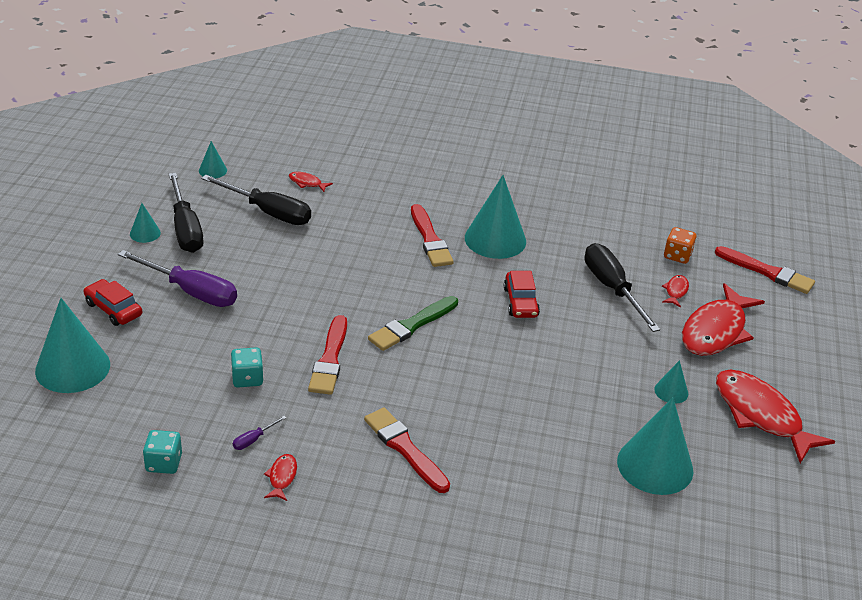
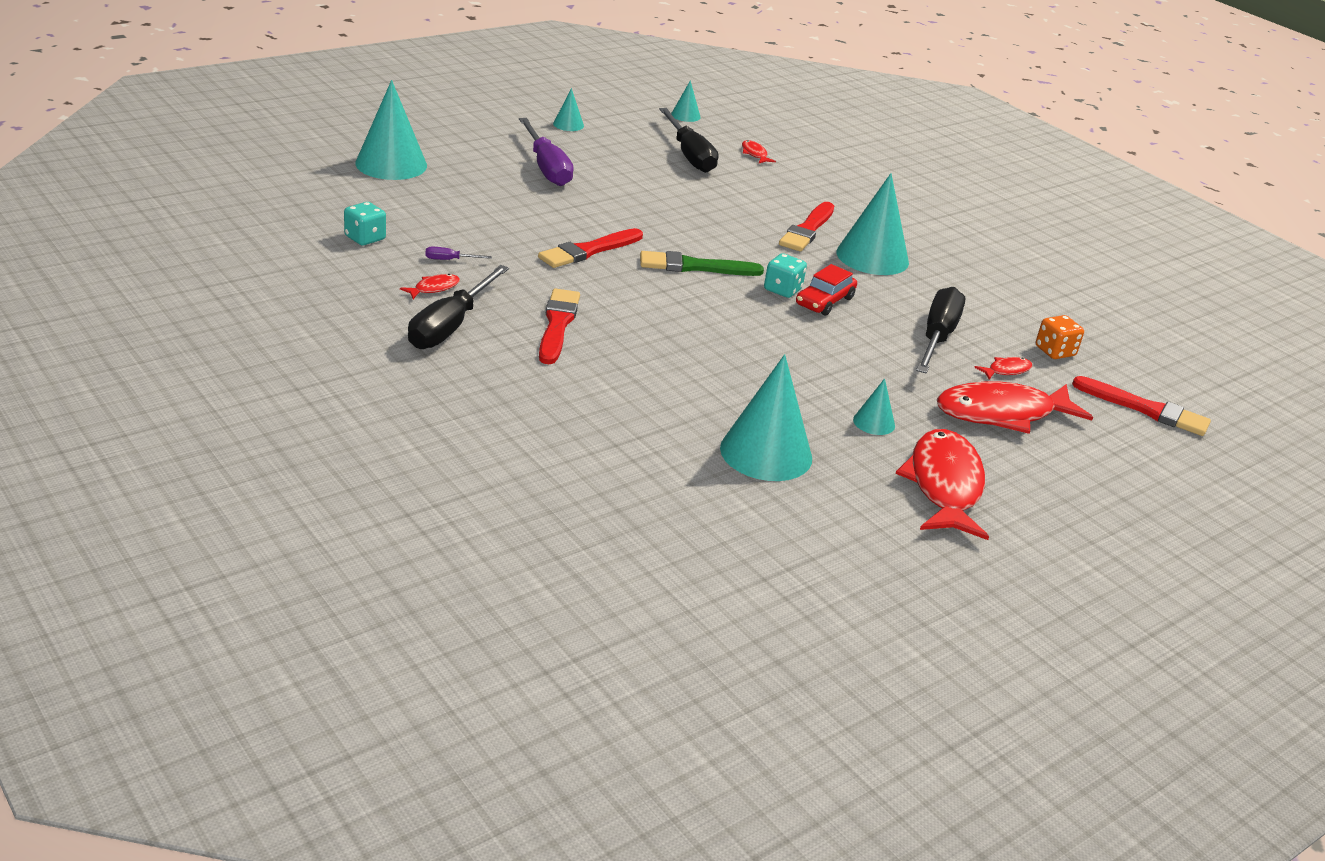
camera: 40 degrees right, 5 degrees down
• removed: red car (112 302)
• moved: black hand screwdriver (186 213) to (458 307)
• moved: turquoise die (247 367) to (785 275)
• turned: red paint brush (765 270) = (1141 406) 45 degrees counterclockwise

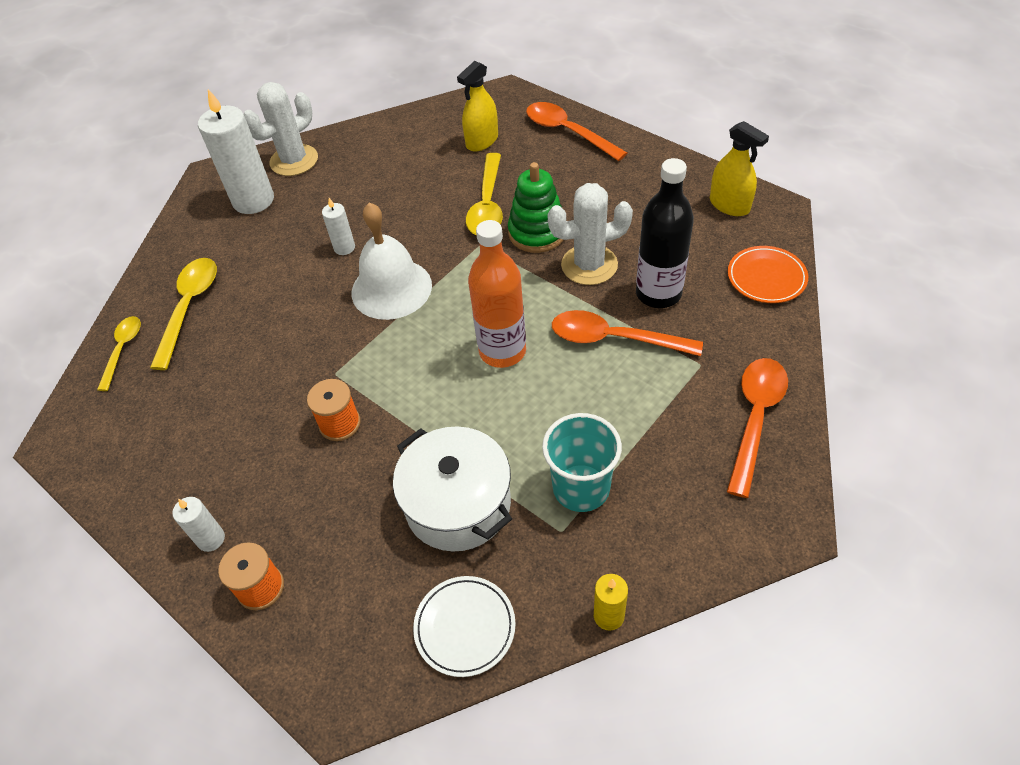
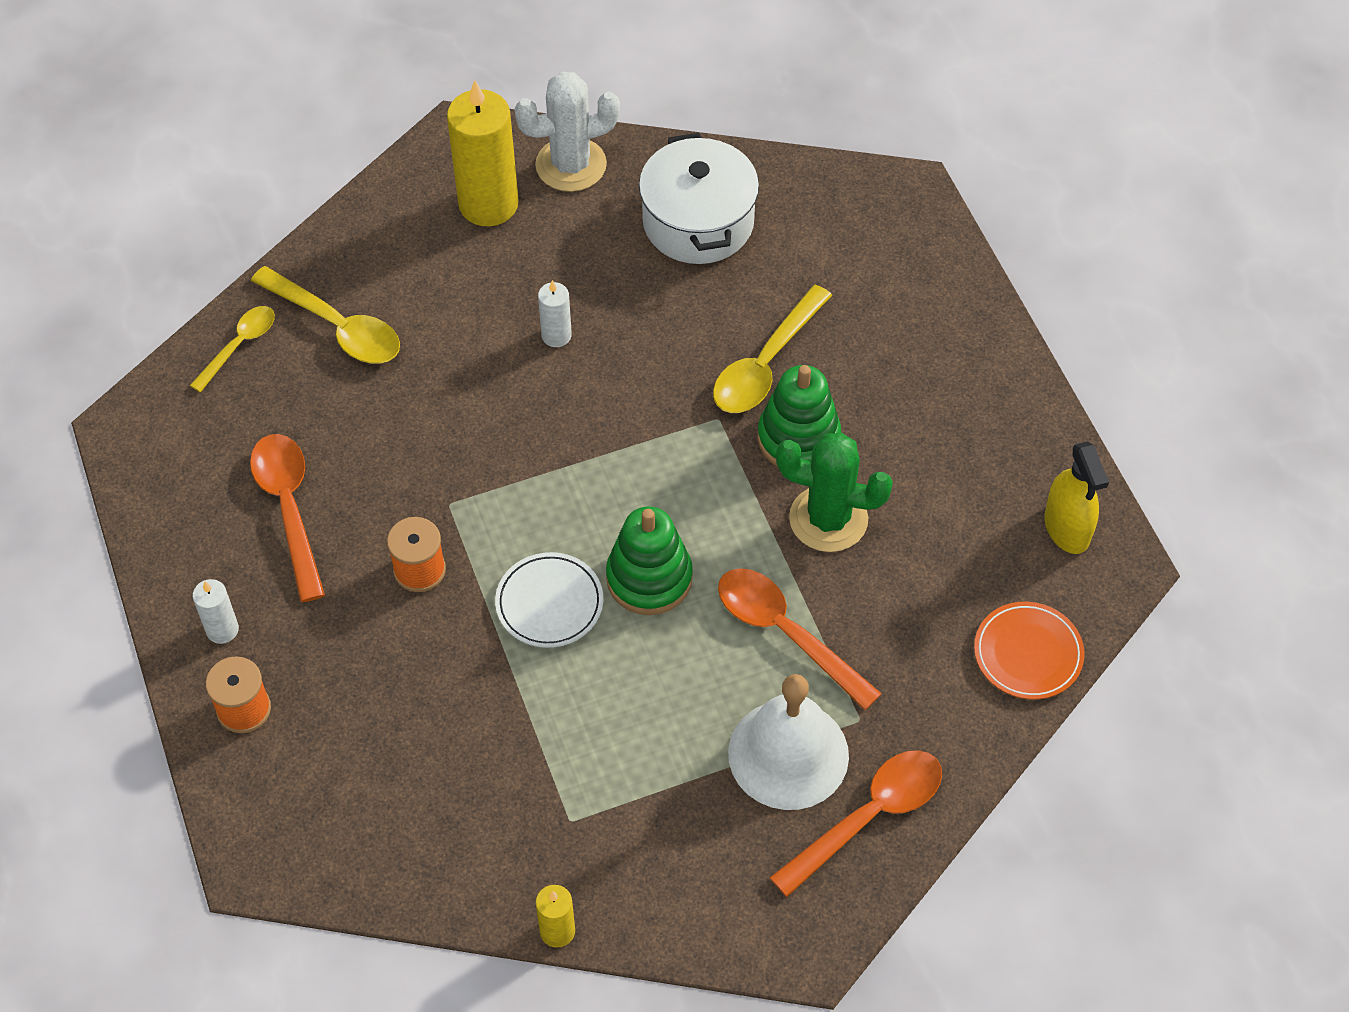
camera: 25 degrees right, 5 degrees up
• turned: golden tablespoon (183 314) = (325 315) 90 degrees clockwise
• recoloured: pure white pillar candle (236 151) to golden pillar candle (483 153)
• moved: pure white bell (391 261) to (788 742)
• moved: pure white stockpot (452 488) to (699 198)
• moved: pure white plate (464 626) to (549 600)
• removed: golden sprayer (477 106)
• replaced: bright orange flask (497 294) to emerald ring stacker (649 560)
• moved: bright orange tablespoon (576 131) to (287 518)
• removed: turquoise tumbler (582 462)
• recoloured: pure white cactus (590 234) to emerald cactus (834 492)
• removed: black flask (665 233)

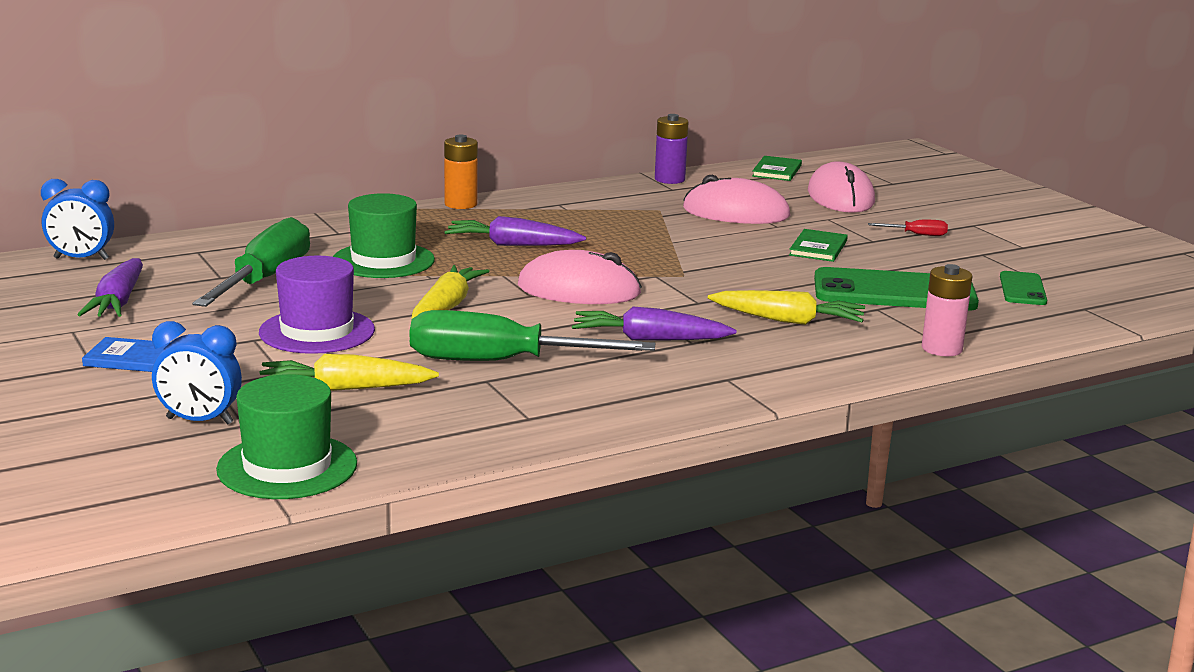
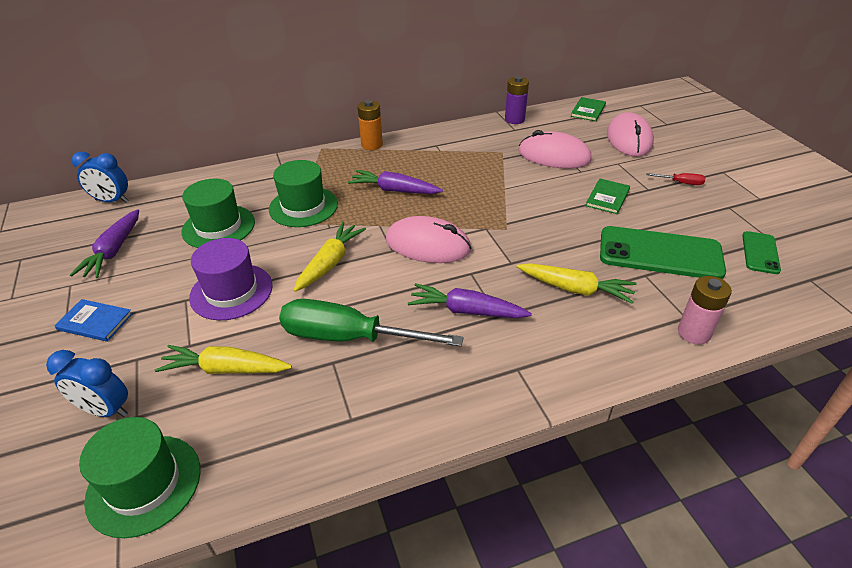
camera: 10 degrees right, 20 degrees up
• replaced: emerald hand screwdriver (251 262) to emerald tall hat (218 213)

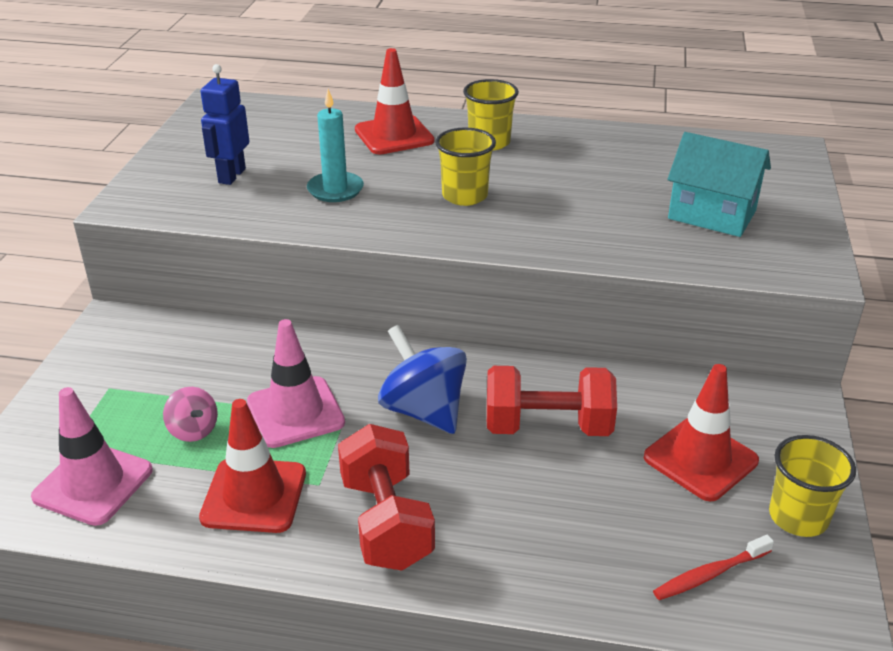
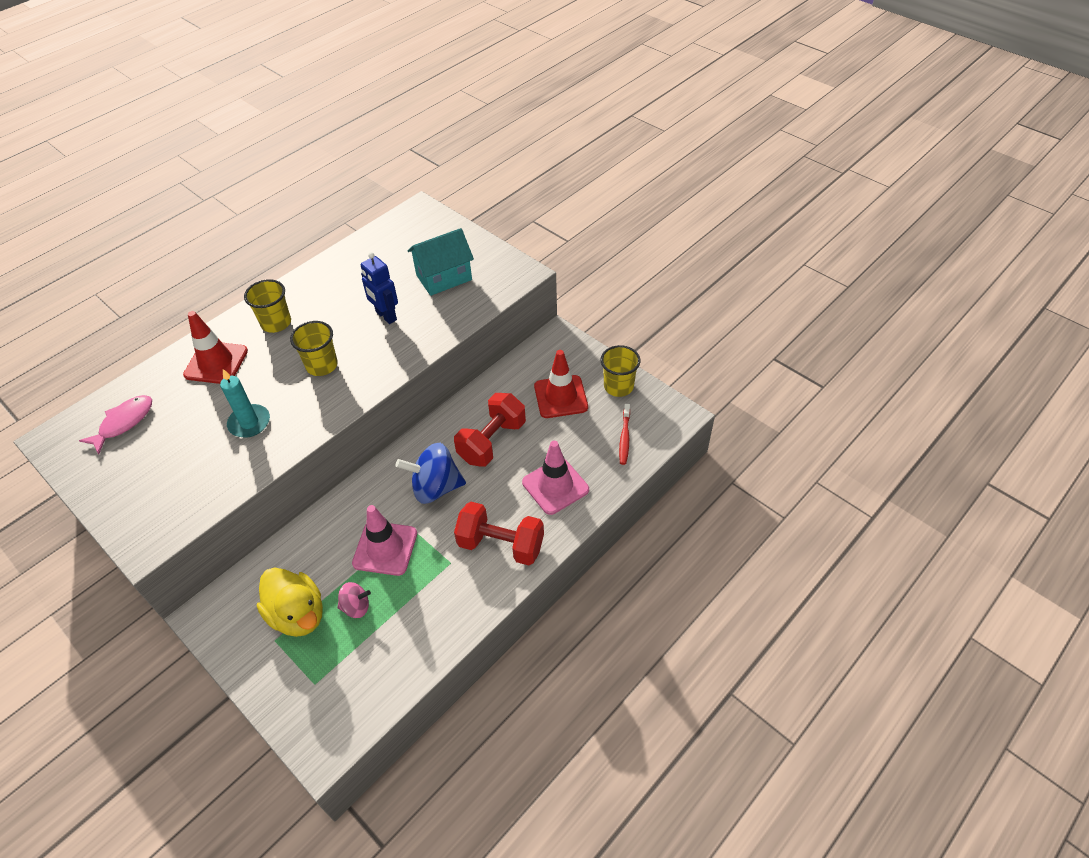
camera: 55 degrees left, 15 degrees up
• moved: rose-pink safety cone (92 456) to (555 478)
• removed: red safety cone (252 466)
• moved: blue robot (225 124) to (379 288)
• added: rose-pink fish figure (115 424)
• added: golden rubber duck (290 602)

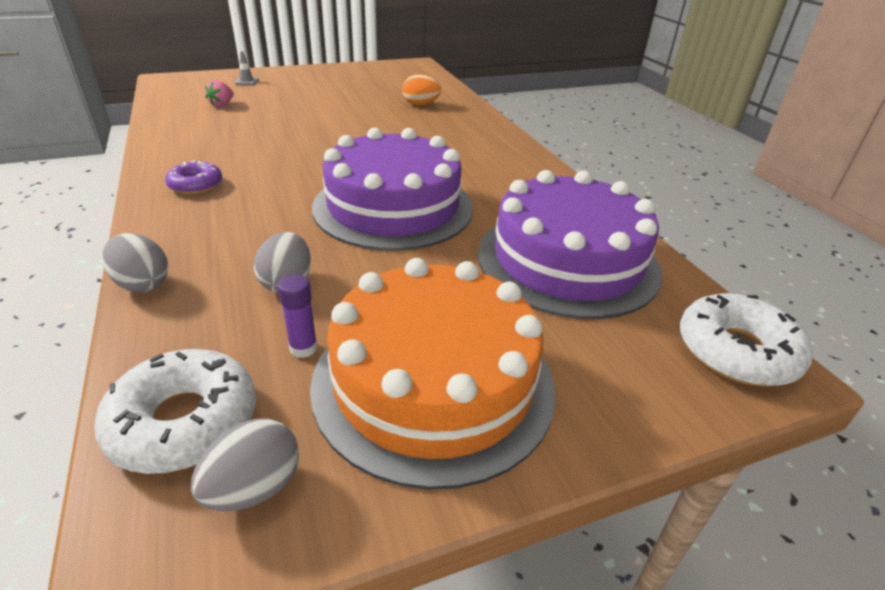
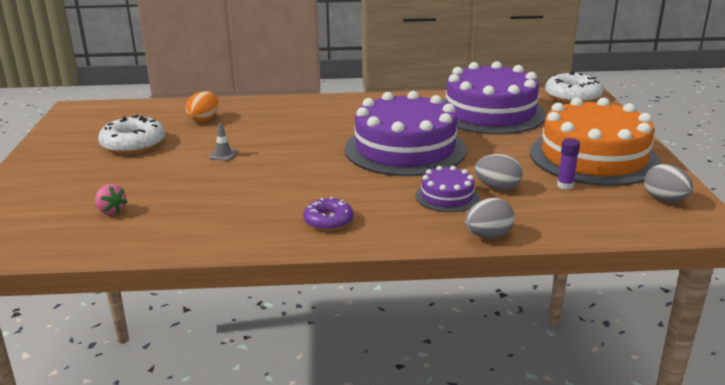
camera: 70 degrees left, 10 degrees down
• moved: pure white doughnut (175 411) to (131 134)
• moved: grey safety cone (246 68) to (223 142)
• added: royal purple layer cake (447 189)

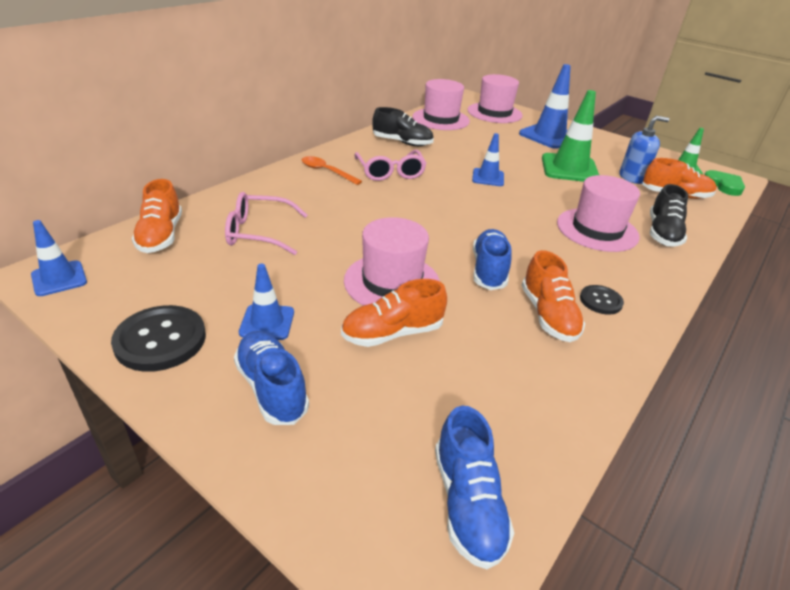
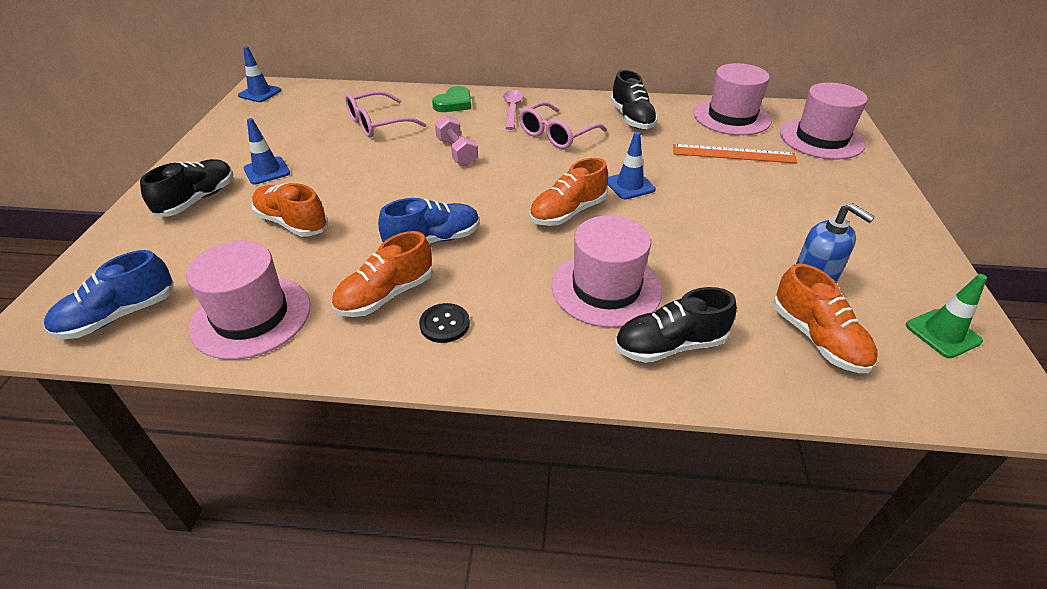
camera: 60 degrees right, 5 degrees up
• removed: black shirt button (158 338)
• moved: bright orange sneaker (157 216) to (568 192)
• turned: rose-pink eyeglasses (266 223) = (386 114) 90 degrees counterclockwise
• recoloured: blue sneaker (271 378) to black sneaker (186 187)
• recoloured: bright orange tablespoon (332 170) to rose-pink tablespoon (513 110)
• moved: rose-pink tall hat (392 261) to (248 300)
• removed: blue safety cone (545 106)
• removed: emerald safety cone (570 136)
• moved: emerald heart shape (724 183) to (451 99)
• added: rose-pink free weight (456 140)
• added: bright orange ruler (735 154)

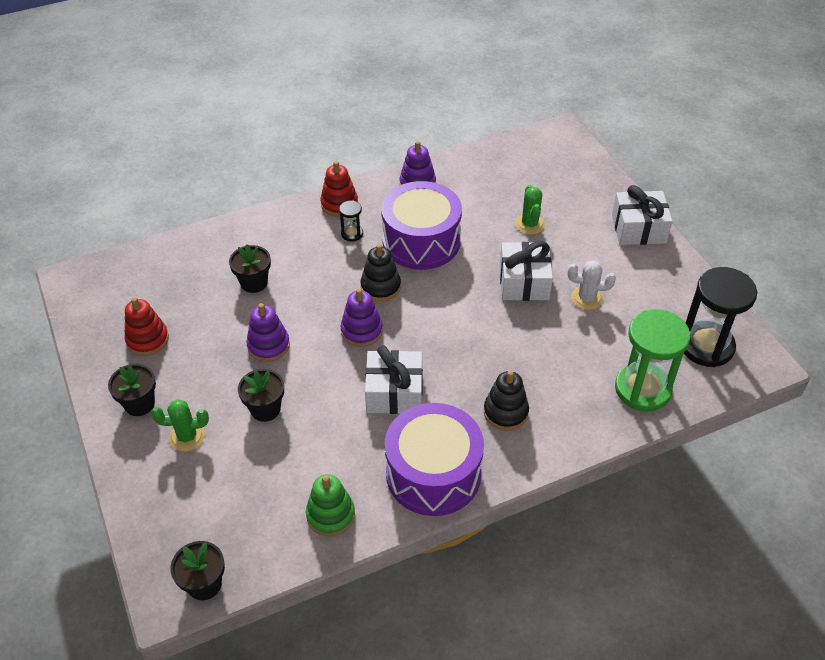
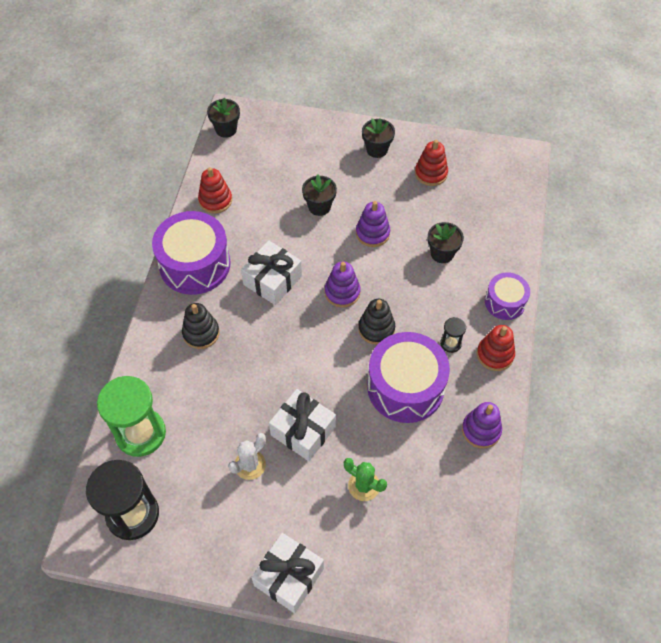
camera: 125 degrees right, 10 degrees up
• removed: emerald cactus (180 425)
• recoloured: emerald ring stacker (330 505) to red ring stacker (215 190)
• added: royal purple snare drum (507 296)

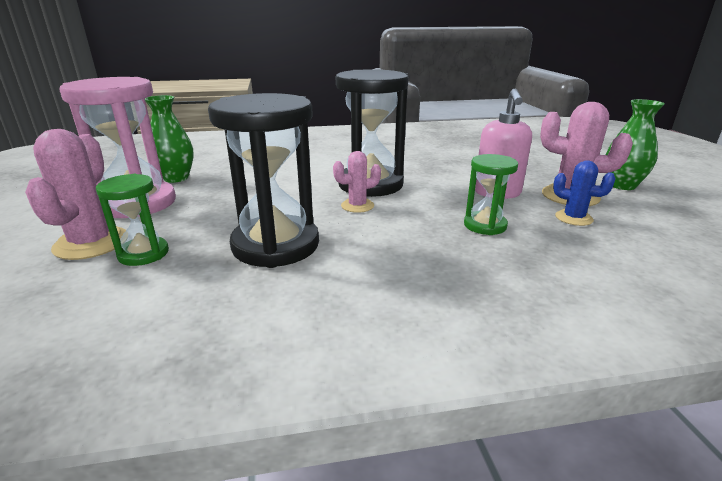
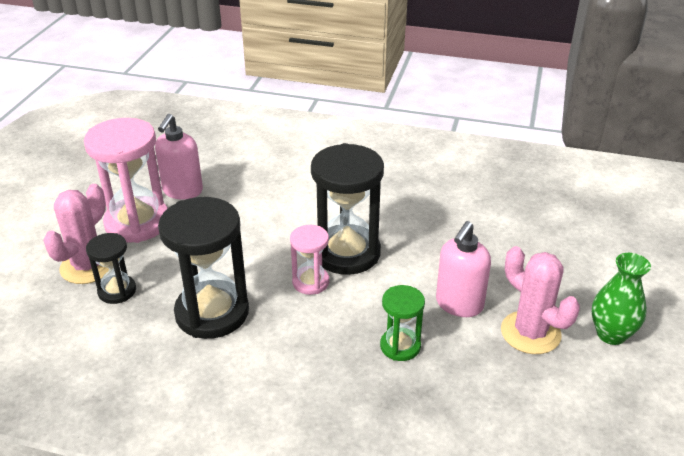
camera: 25 degrees right, 10 degrees up
• recoloured: emerald sandglass (132 220) to black sandglass (111 268)
• replaced: emerald tall vase (169 139) to rose-pink soap dispenser (179 157)
• replaced: rose-pink cactus (357 182) to rose-pink sandglass (309 260)
• removed: blue cactus (584 193)

